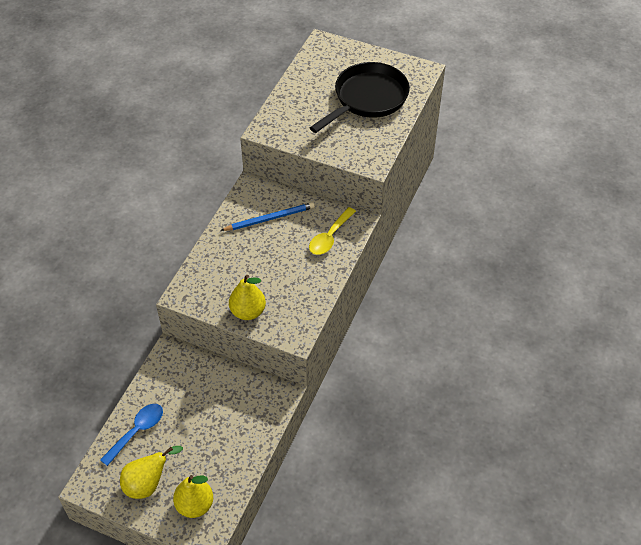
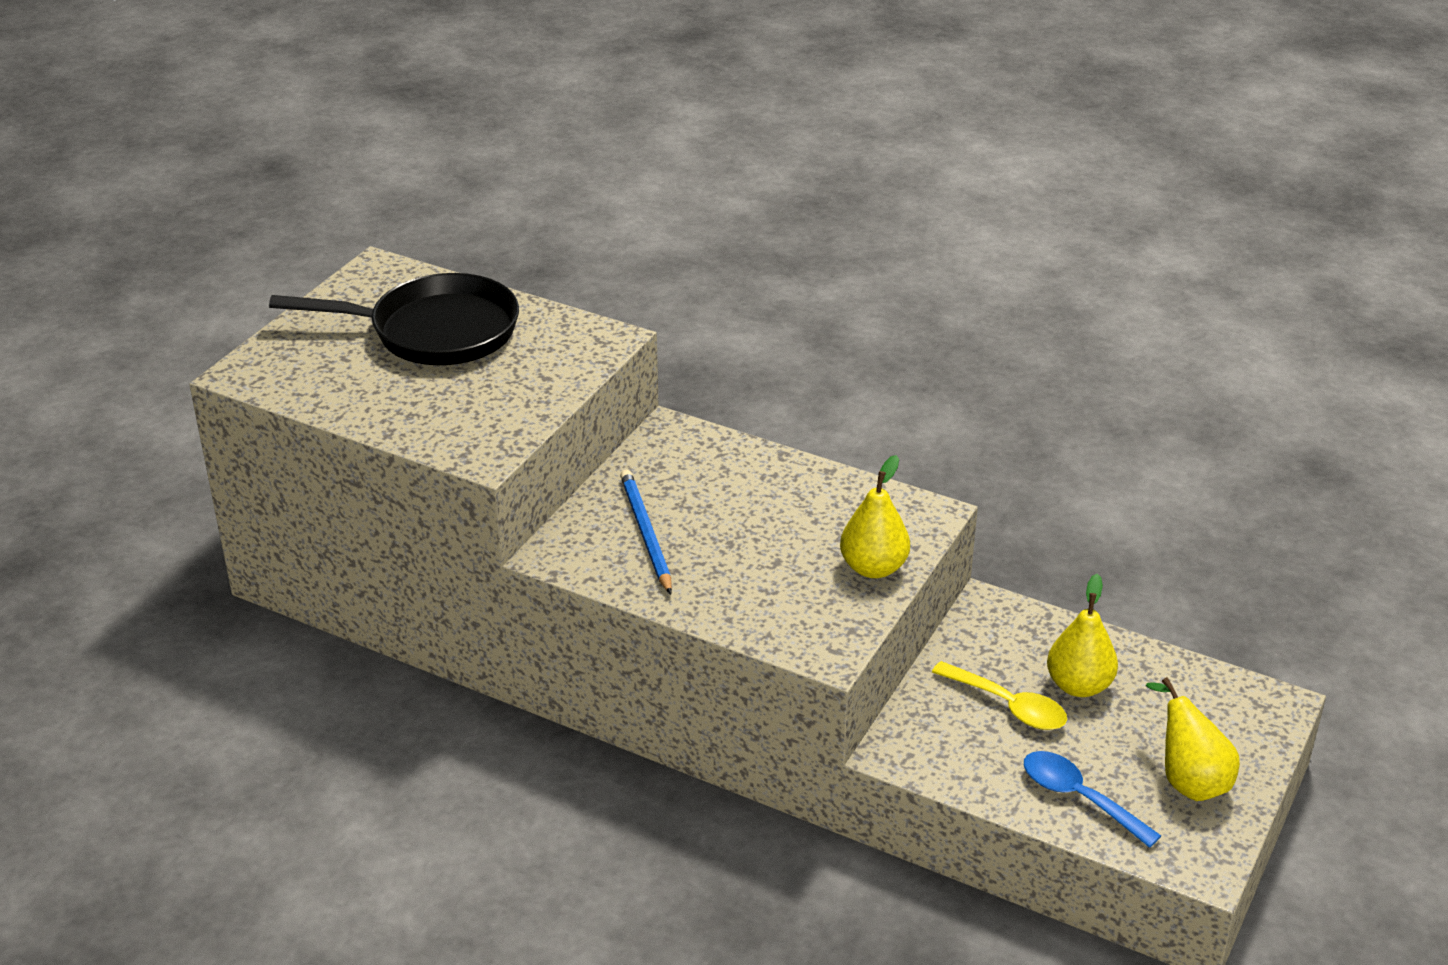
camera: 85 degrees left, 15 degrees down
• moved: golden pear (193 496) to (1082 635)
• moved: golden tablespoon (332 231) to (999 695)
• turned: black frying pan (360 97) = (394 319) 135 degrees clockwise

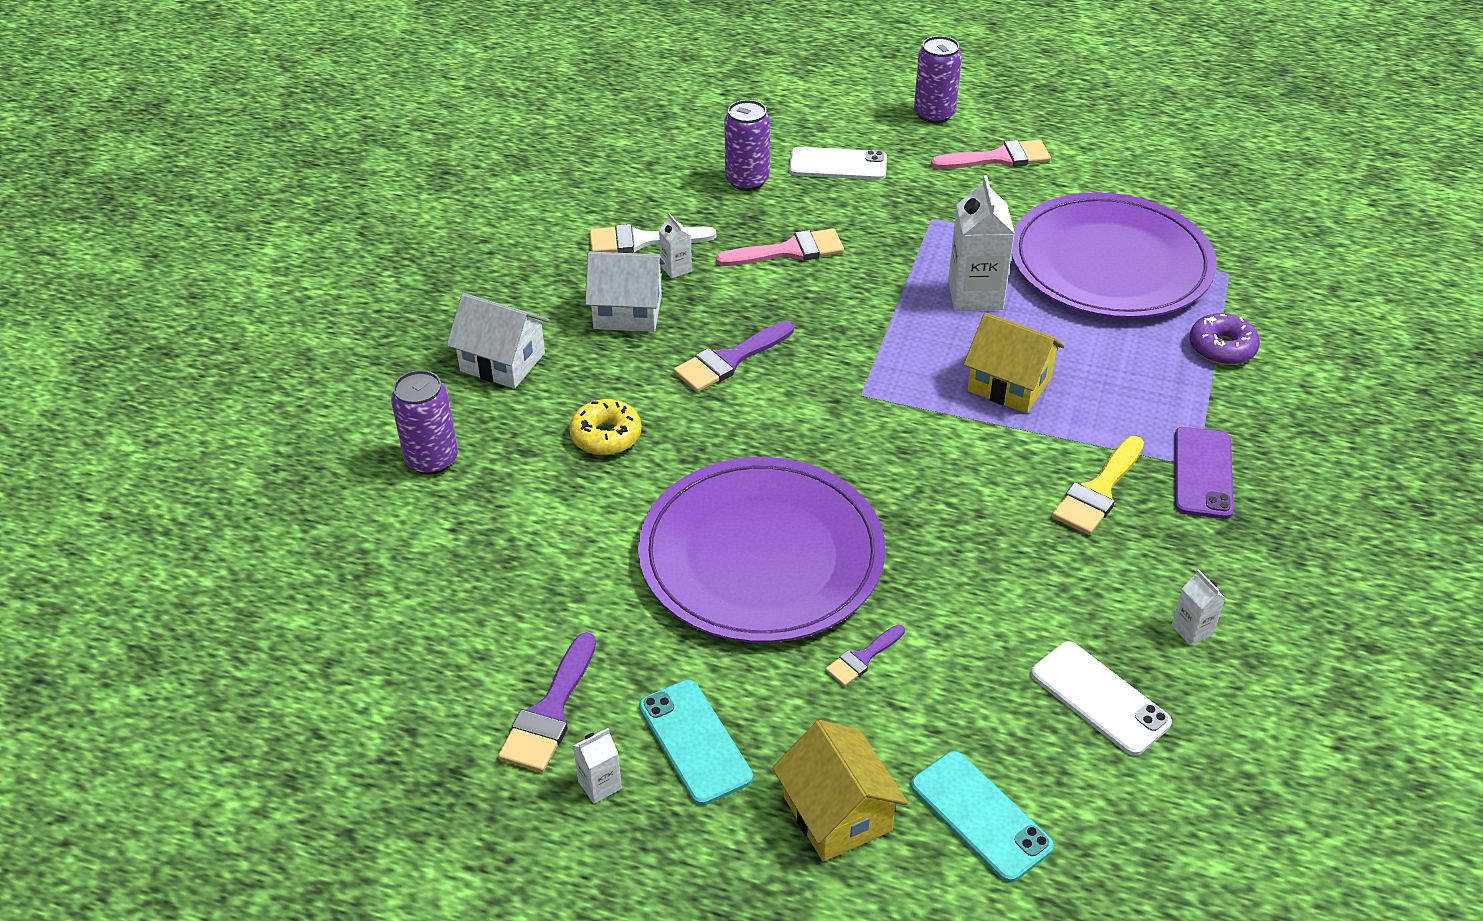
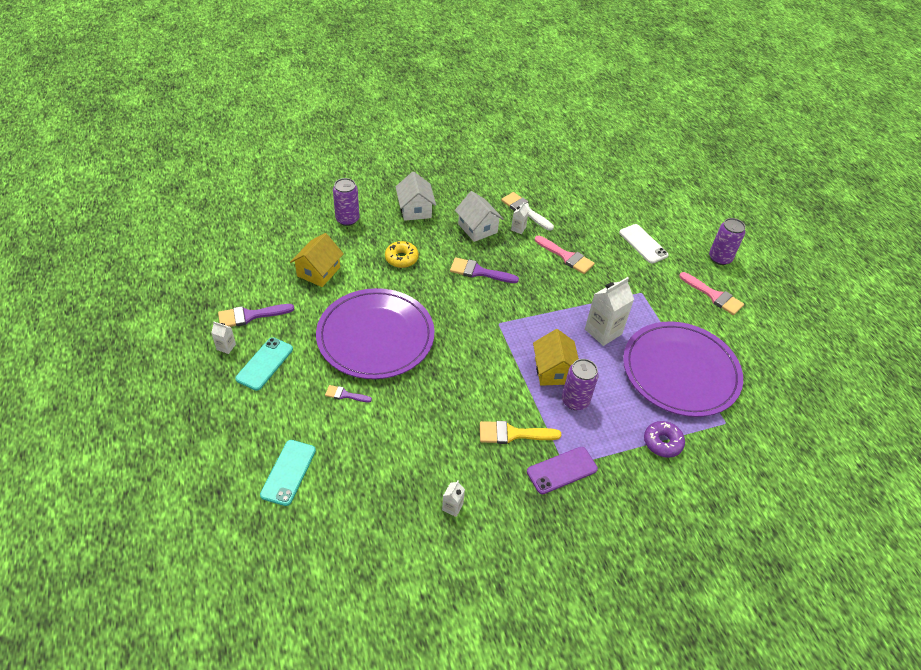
camera: 50 degrees right, 5 degrees up
• moved: royal purple can (747 145) to (580 384)
• moved: golden house (840 791) to (317 260)
• removed: pure white phone (1101 698)

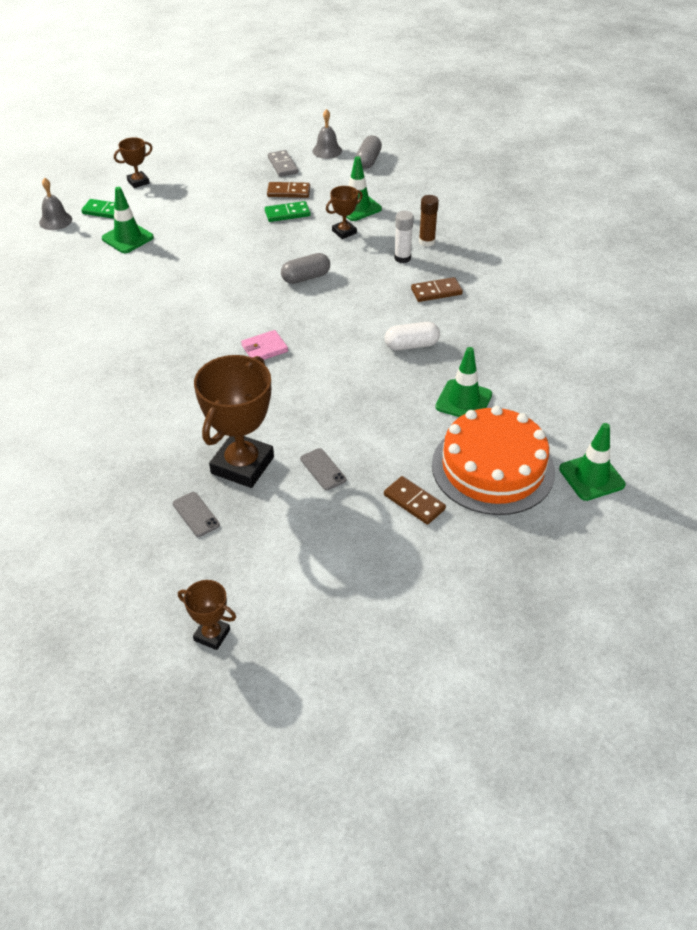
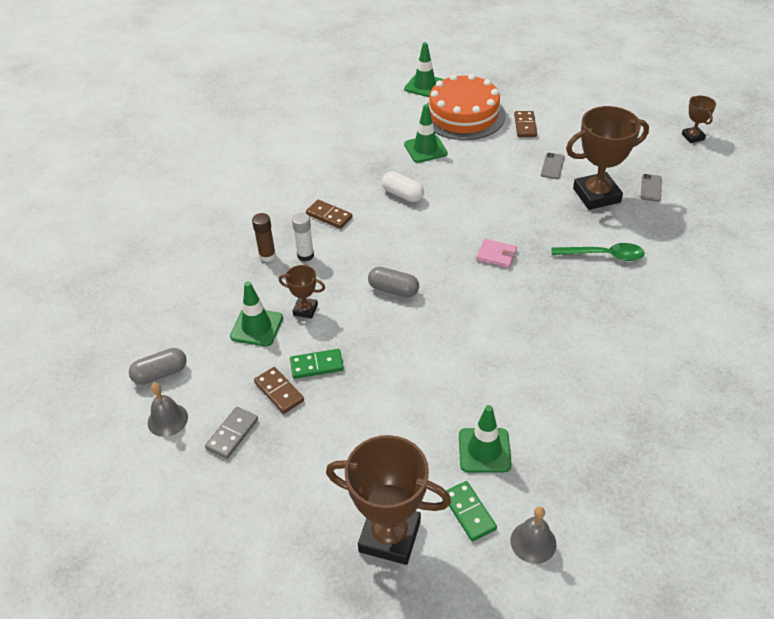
camera: 130 degrees left, 0 degrees up
• resized: brown award cup (133 162) = (388 500) x2.02
• turned: emerald domino (288 211) = (317 364) 45 degrees counterclockwise
• added: emerald tablespoon (598 252)

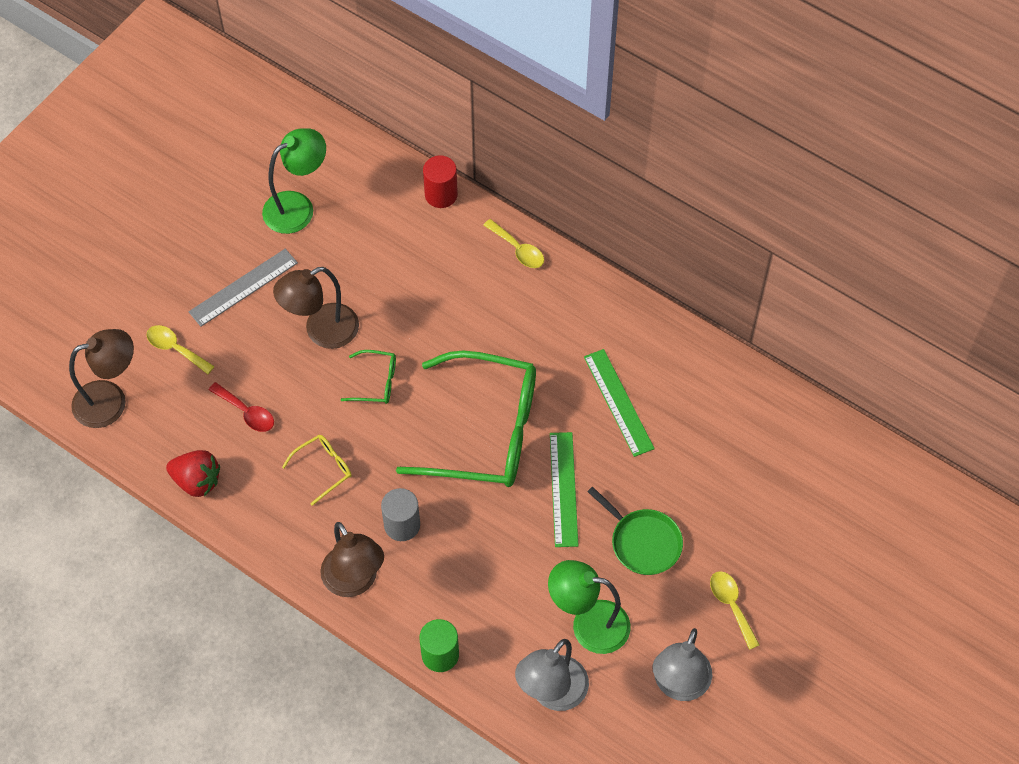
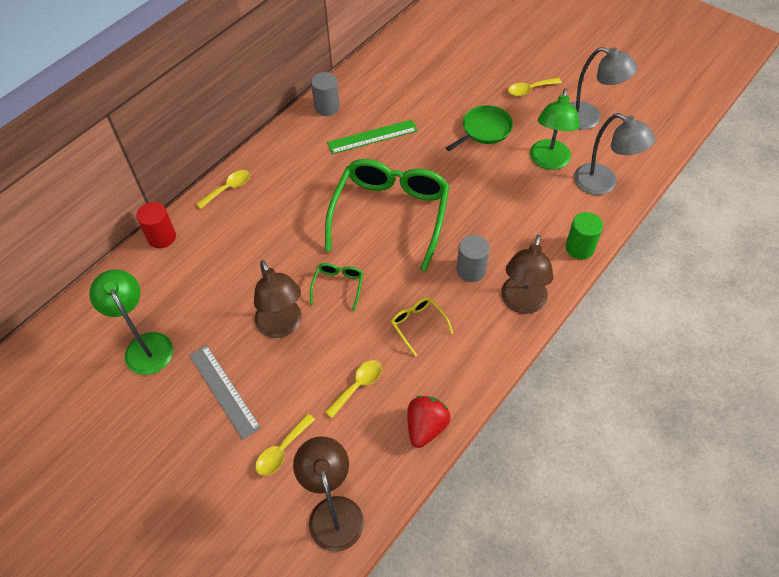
camera: 85 degrees left, 5 degrees down
• recoloured: red tablespoon (241 407) to golden tablespoon (353 389)
• turned: brown desk lamp (352 559) = (527 274) 135 degrees clockwise
• removed: emerald ruler (564 489)
• added: grey cylinder (325 94)

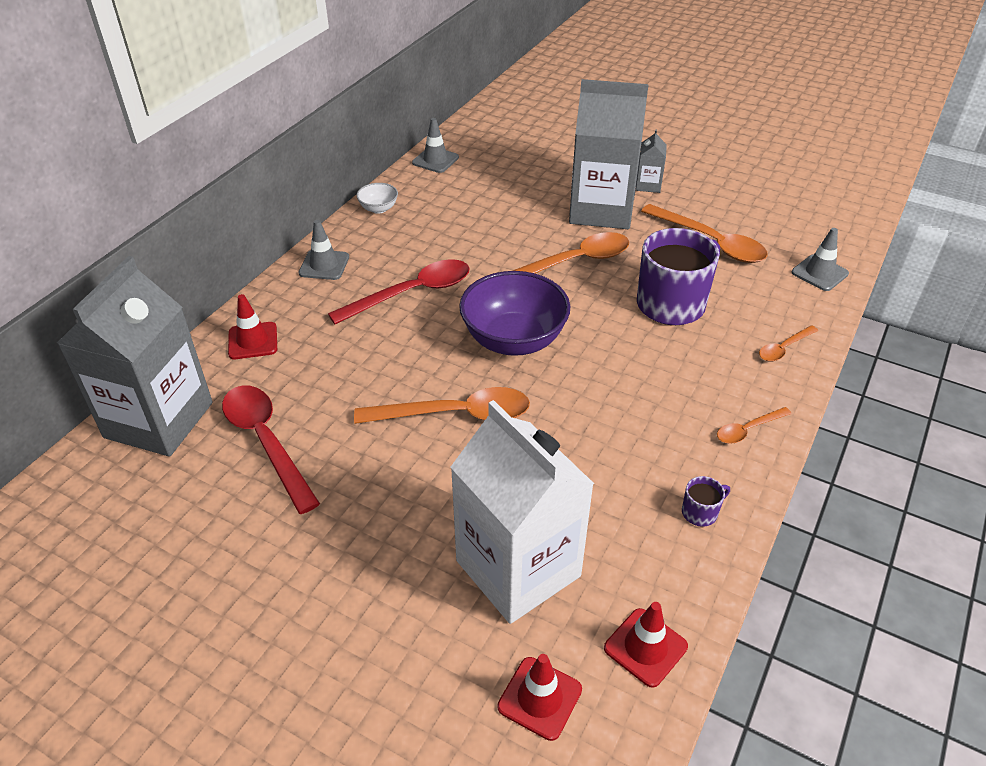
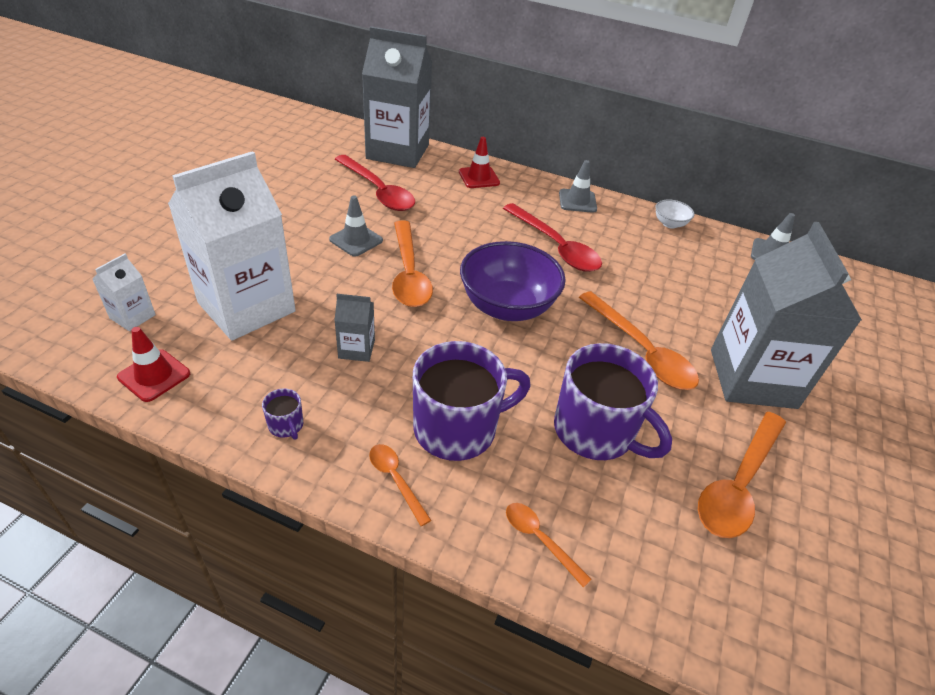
camera: 80 degrees right, 0 degrees up
• turned: red tablespoon (271 449) = (375 183) 90 degrees clockwise
• replaced: red safety cone (539 697) to pure white milk carton (124 292)
• moved: grey milk carton (651 161) to (354 328)
• moved: grey safety cone (820 259) to (356 226)
• added: royal purple mug (472 401)

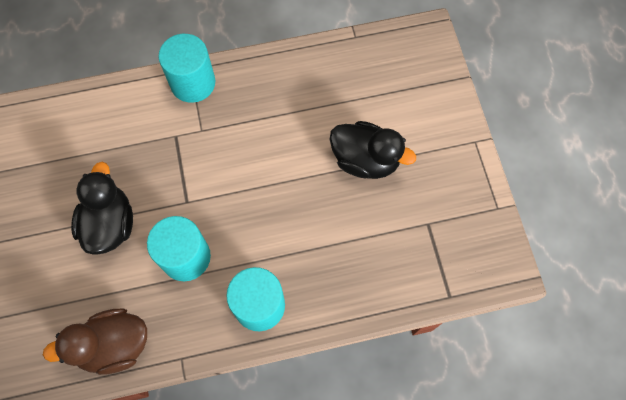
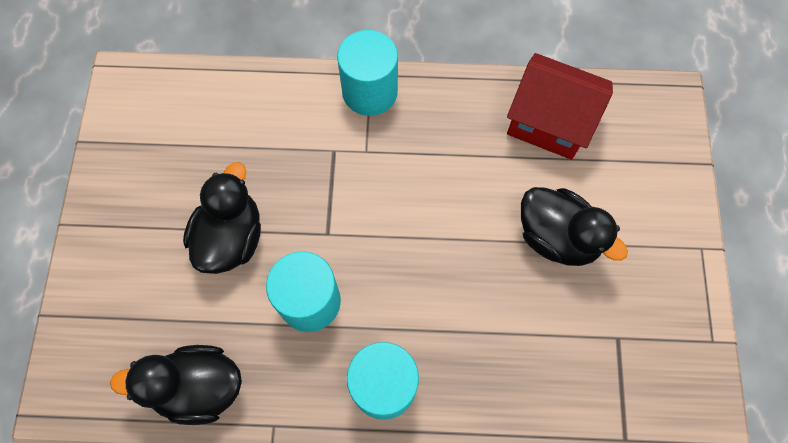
camera: 15 degrees right, 0 degrees up
• recoloured: brown rubber duck (95 342) to black rubber duck (176 385)
• added: red house (560 106)

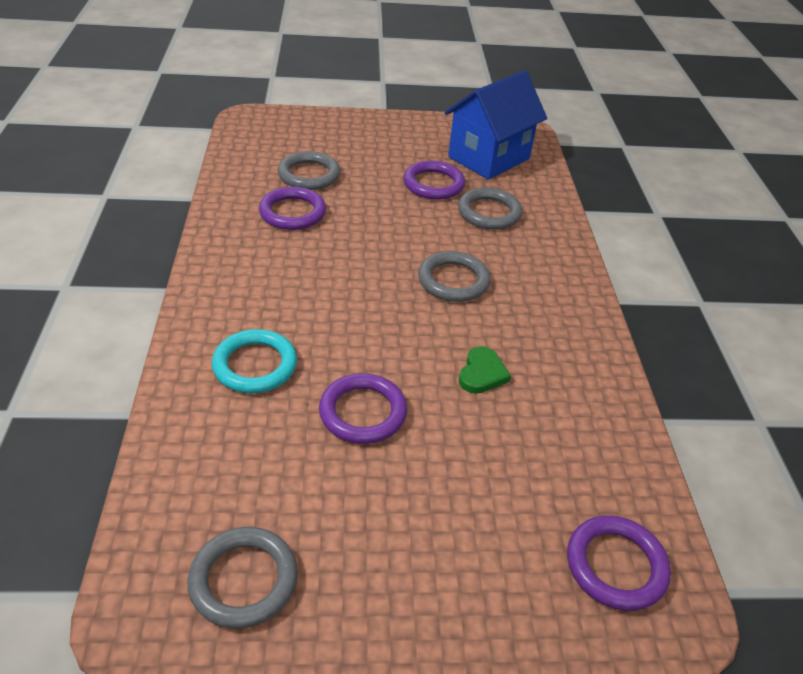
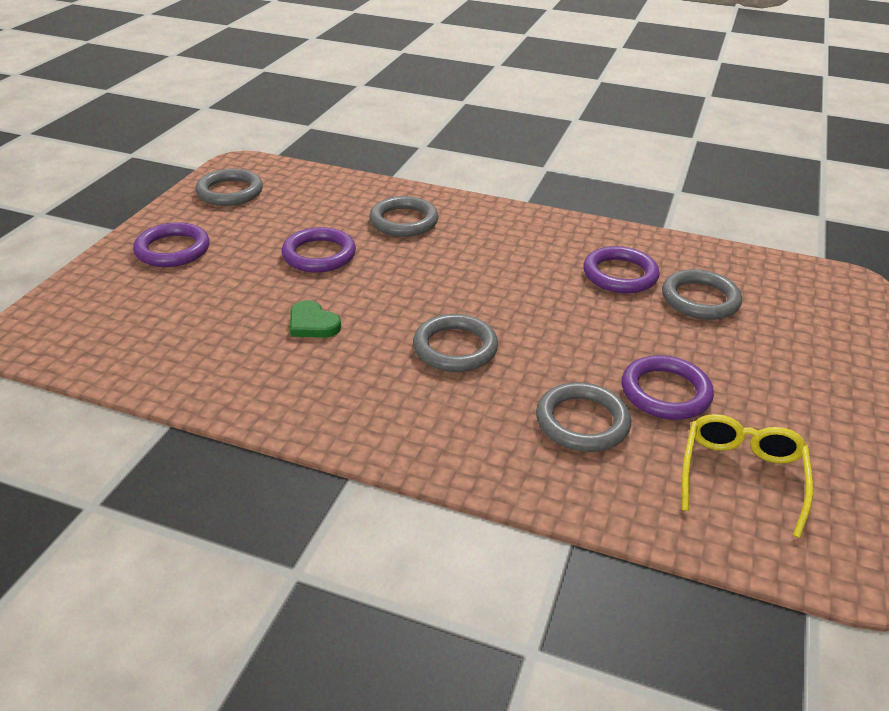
camera: 115 degrees right, 5 degrees down
• recoloured: turquoise hoop (254 361) to grey hoop (403 216)
• replaced: blue house (496 125) to golden eyeglasses (747 476)
• moved: royal purple hoop (619 563) to (171 244)

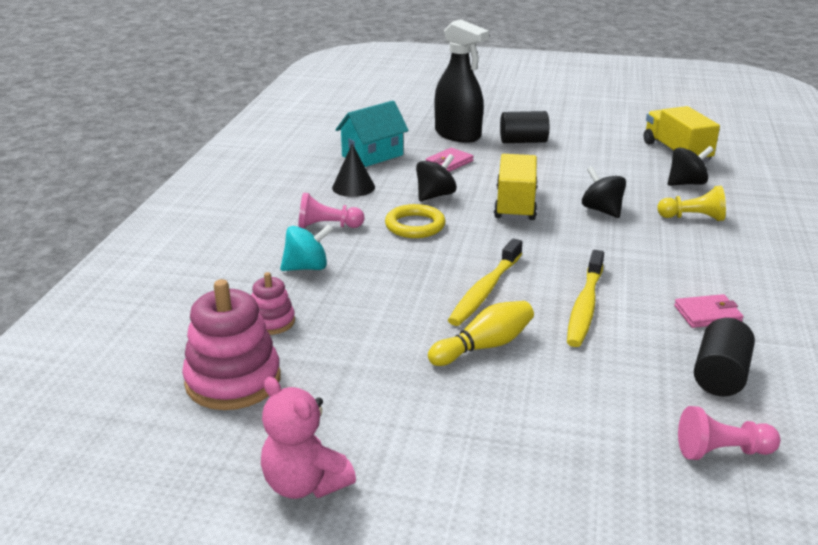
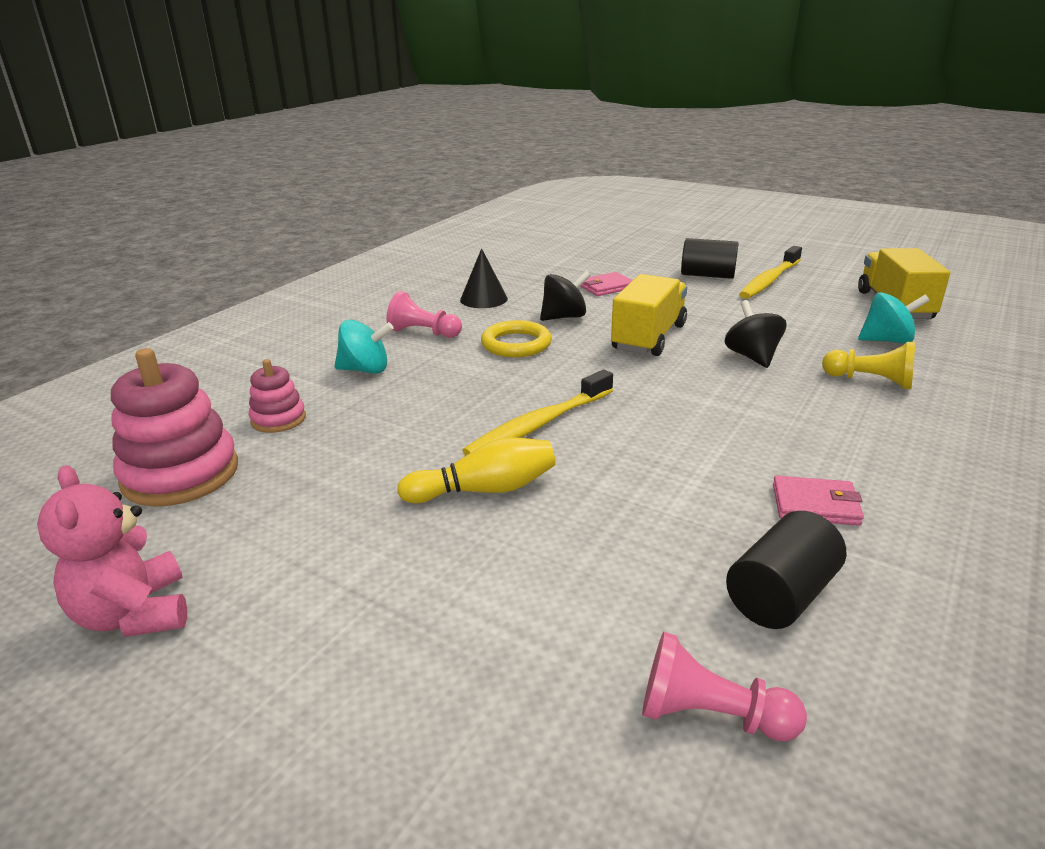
camera: 20 degrees right, 0 degrees up
• removed: turquoise house (372 134)
• removed: black sprayer (462 81)
• moved: golden toothbrush (585 298) to (770 272)
• recoloured: black toy top (691 166) to turquoise toy top (894 318)

